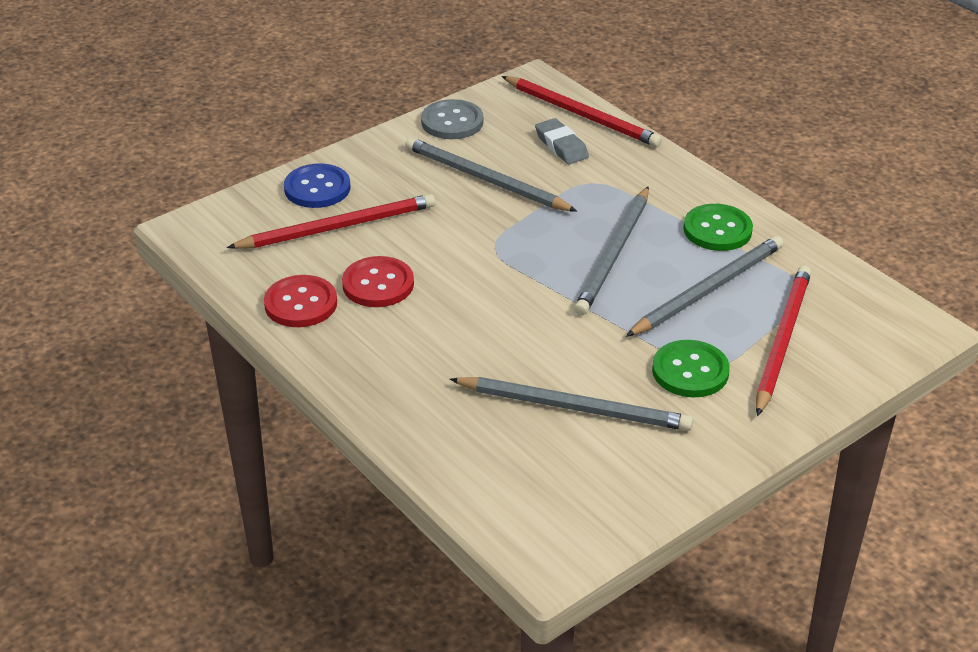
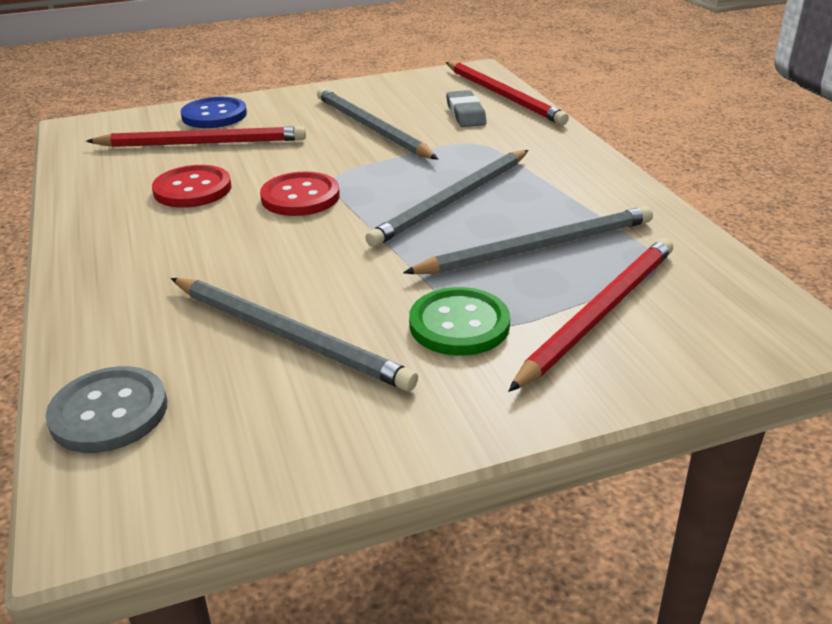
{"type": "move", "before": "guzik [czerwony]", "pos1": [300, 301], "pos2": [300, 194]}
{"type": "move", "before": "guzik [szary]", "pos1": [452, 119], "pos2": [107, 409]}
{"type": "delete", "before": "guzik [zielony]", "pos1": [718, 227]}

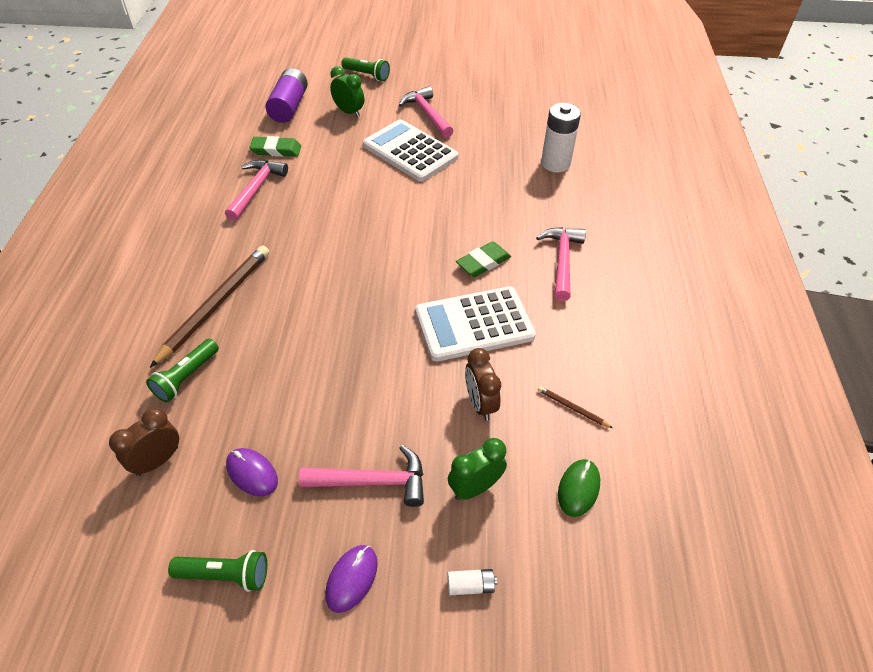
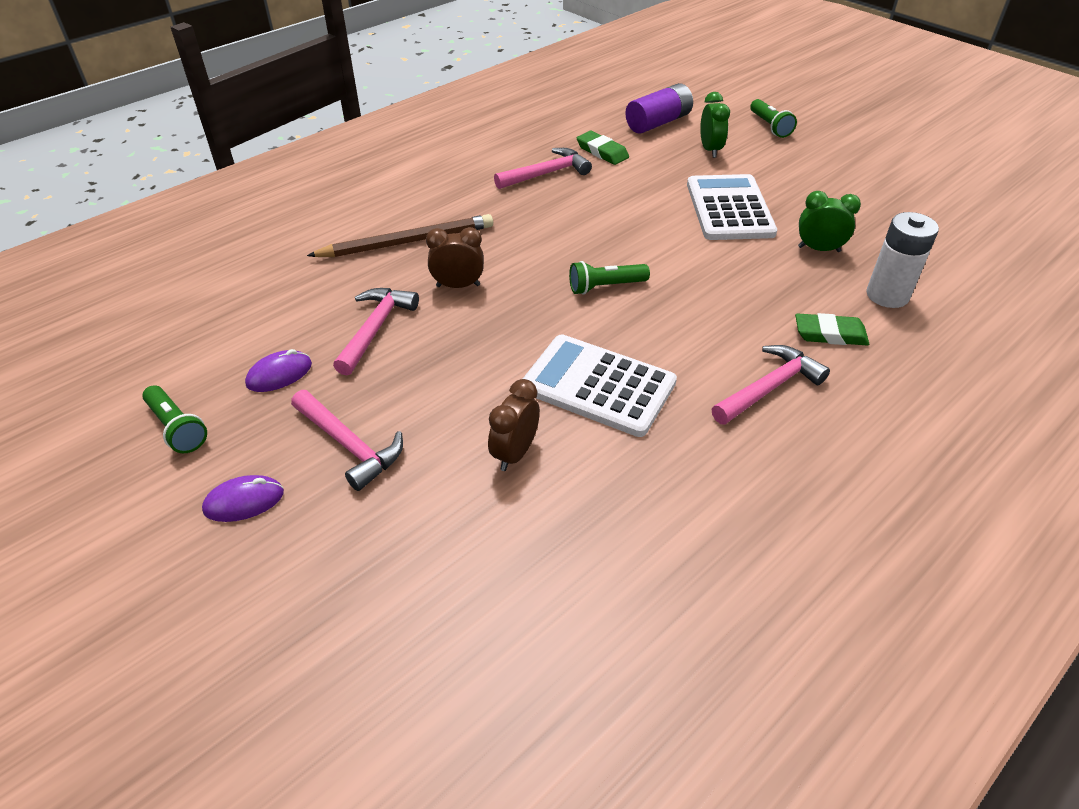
{"type": "move", "before": "budzik [brązowy]", "pos1": [144, 442], "pos2": [455, 257]}
{"type": "move", "before": "latarka [zielony]", "pos1": [182, 370], "pos2": [609, 278]}
{"type": "rotate", "before": "myszka [fioletowy]", "pos1": [252, 472], "pos2": [278, 370], "turn": 60}
{"type": "move", "before": "młotek [różowy]", "pos1": [426, 112], "pos2": [376, 331]}
{"type": "delete", "before": "bateria [biały]", "pos1": [472, 582]}
{"type": "move", "before": "budzik [zielony]", "pos1": [477, 469], "pos2": [829, 221]}
{"type": "move", "before": "gumka do mazania [zielony]", "pos1": [483, 259], "pos2": [832, 329]}
{"type": "delete", "before": "ołówek [brązowy]", "pos1": [575, 407]}
{"type": "delete", "before": "myszka [zielony]", "pos1": [579, 488]}

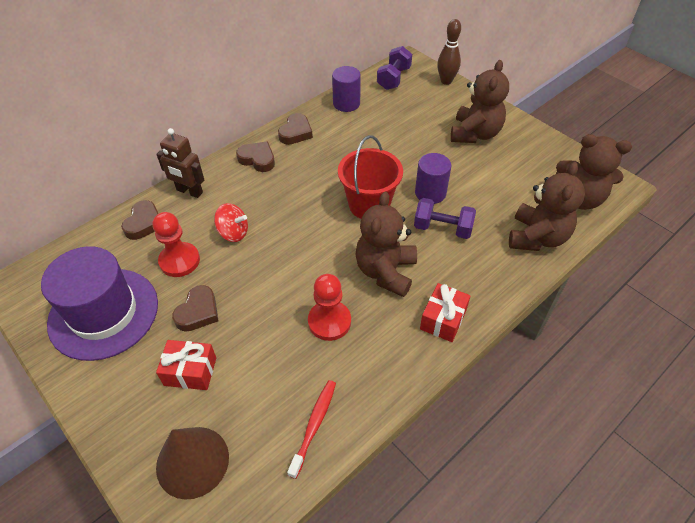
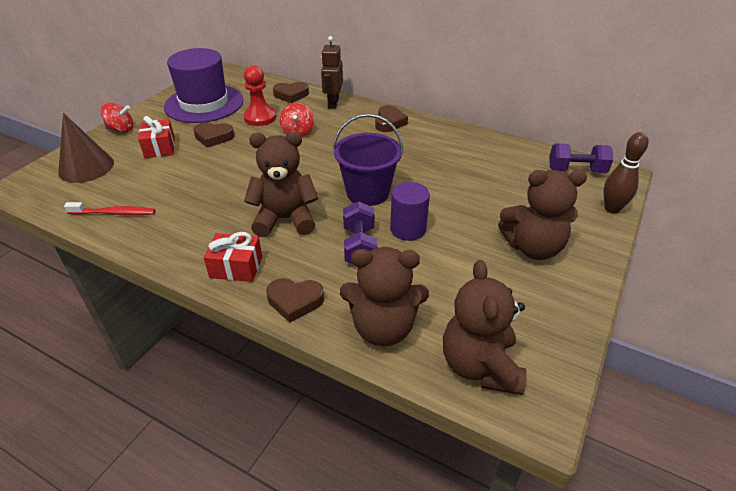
{"type": "move", "before": "serce [brązowy]", "pos1": [295, 129], "pos2": [295, 300]}
{"type": "delete", "before": "pionek [czerwony]", "pos1": [329, 307]}
{"type": "delete", "before": "walec [fioletowy]", "pos1": [346, 89]}
{"type": "recolor", "before": "wiadro [czerwony]", "after": "wiadro [fioletowy]", "pos1": [370, 177], "pos2": [368, 160]}
{"type": "insert", "after": "bączek [czerwony]", "pos2": [117, 117]}

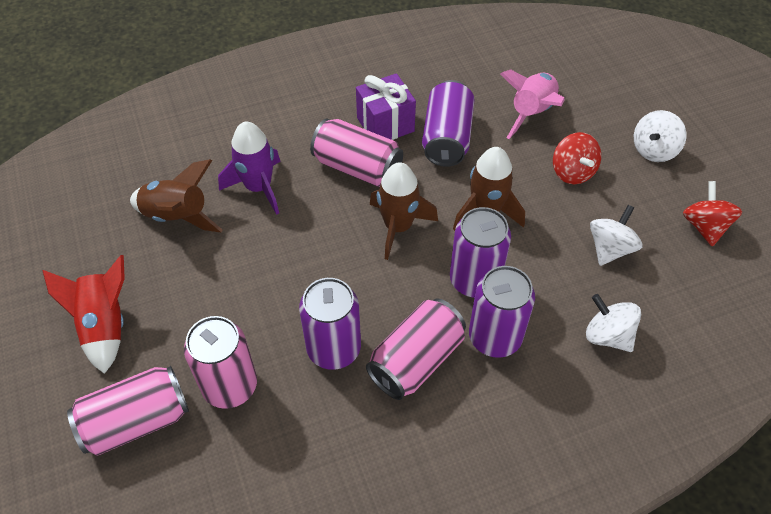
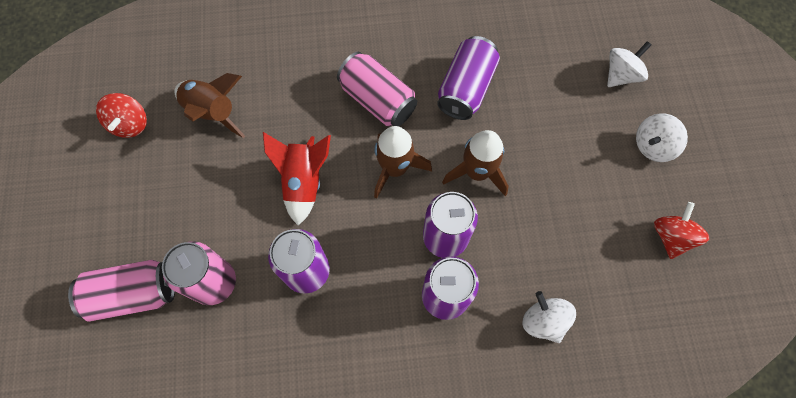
{"type": "move", "before": "rakieta [czerwony]", "pos1": [83, 314], "pos2": [297, 179]}
{"type": "delete", "before": "rakieta [fioletowy]", "pos1": [249, 168]}
{"type": "delete", "before": "prezent [fioletowy]", "pos1": [386, 106]}
{"type": "delete", "before": "puszka [różowy]", "pos1": [416, 349]}
{"type": "delete", "before": "rakieta [różowy]", "pos1": [532, 104]}
{"type": "move", "before": "bączek [czerwony]", "pos1": [577, 158], "pos2": [121, 115]}
{"type": "move", "before": "bączek [biały]", "pos1": [616, 235], "pos2": [629, 64]}

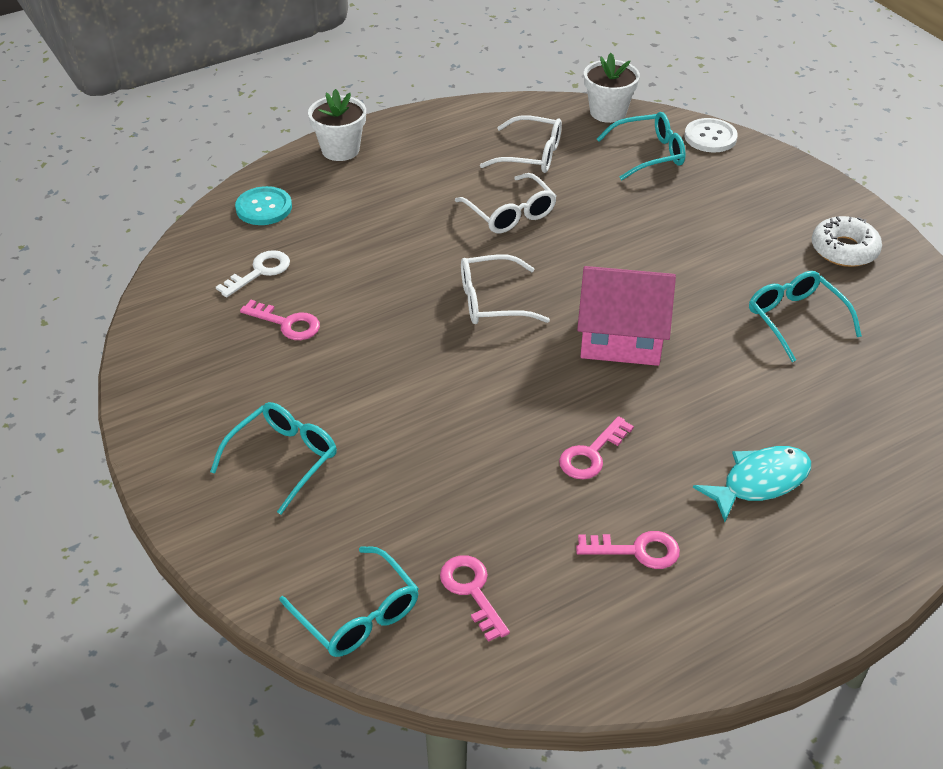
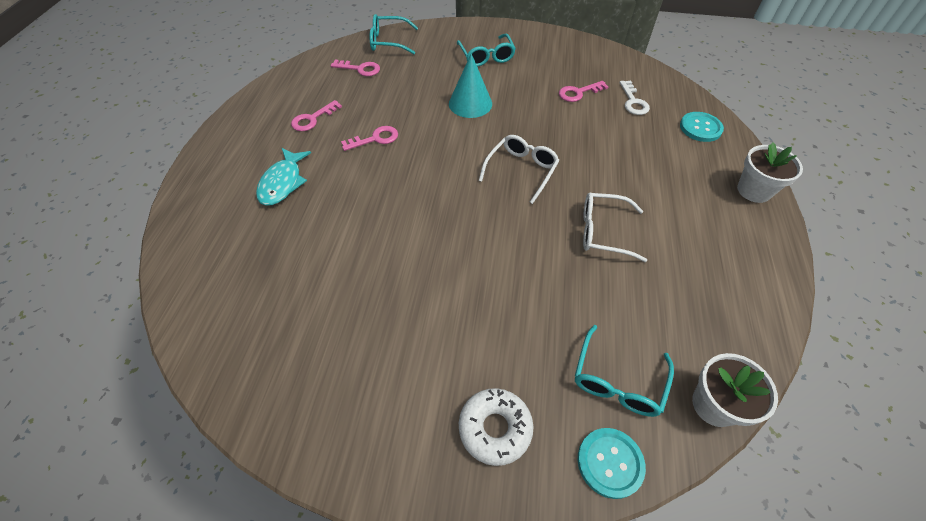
{"type": "delete", "before": "okulary [biały]", "pos1": [521, 144]}
{"type": "rotate", "before": "klucz [różowy]", "pos1": [596, 447], "pos2": [369, 138], "turn": 75}
{"type": "delete", "before": "domek [różowy]", "pos1": [626, 316]}
{"type": "recolor", "before": "guzik [biały]", "after": "guzik [turkusowy]", "pos1": [711, 135], "pos2": [612, 463]}
{"type": "delete", "before": "okulary [turkusowy]", "pos1": [805, 316]}
{"type": "move", "before": "donut [biały]", "pos1": [847, 241], "pos2": [496, 427]}
{"type": "insert", "after": "stożek [turkusowy]", "pos2": [470, 85]}

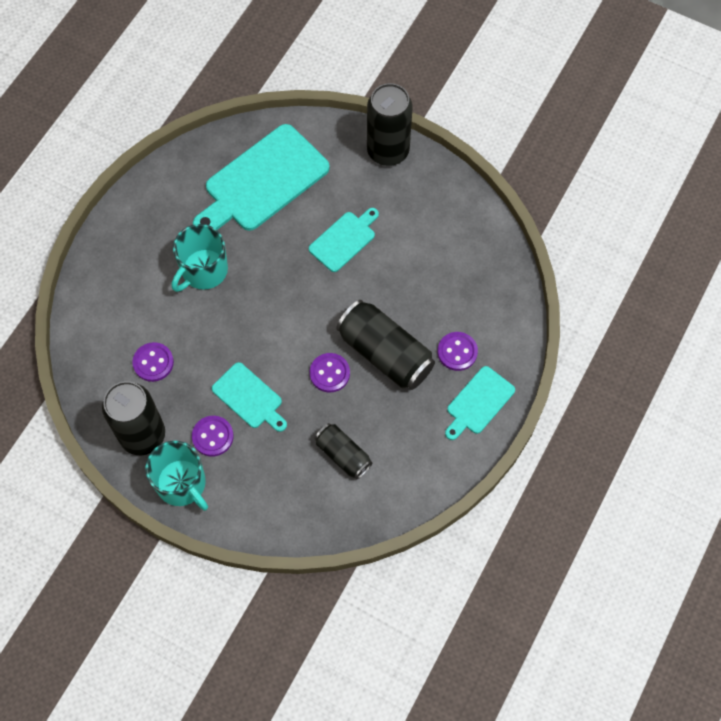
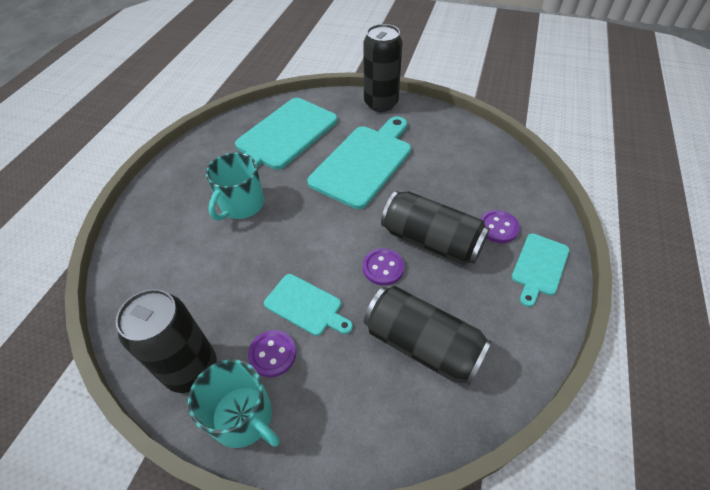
{"type": "delete", "before": "guzik [fioletowy]", "pos1": [153, 362]}
{"type": "resize", "before": "deska do krojenia [turkusowy]", "pos1": [344, 240], "pos2": [359, 162], "scale": 1.88}
{"type": "resize", "before": "puszka [czarny]", "pos1": [343, 451], "pos2": [428, 336], "scale": 1.71}

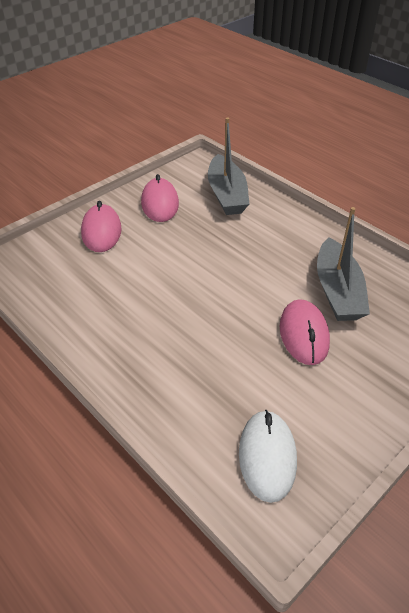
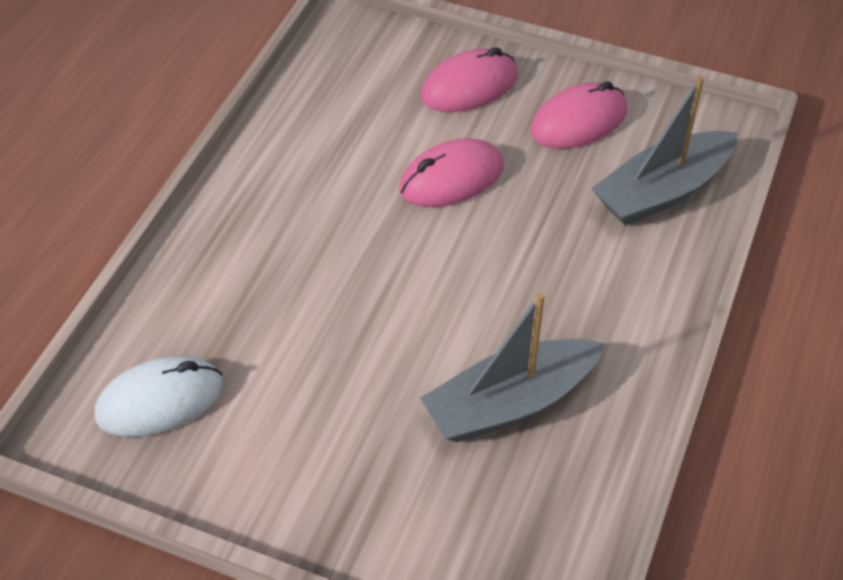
{"type": "move", "before": "myszka [różowy]", "pos1": [305, 332], "pos2": [451, 172]}

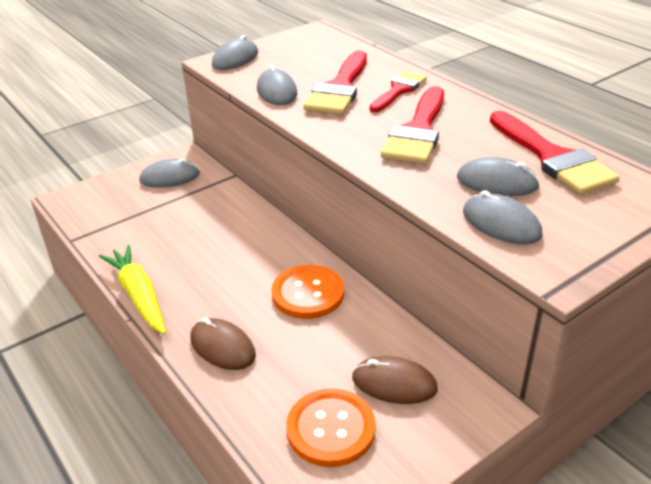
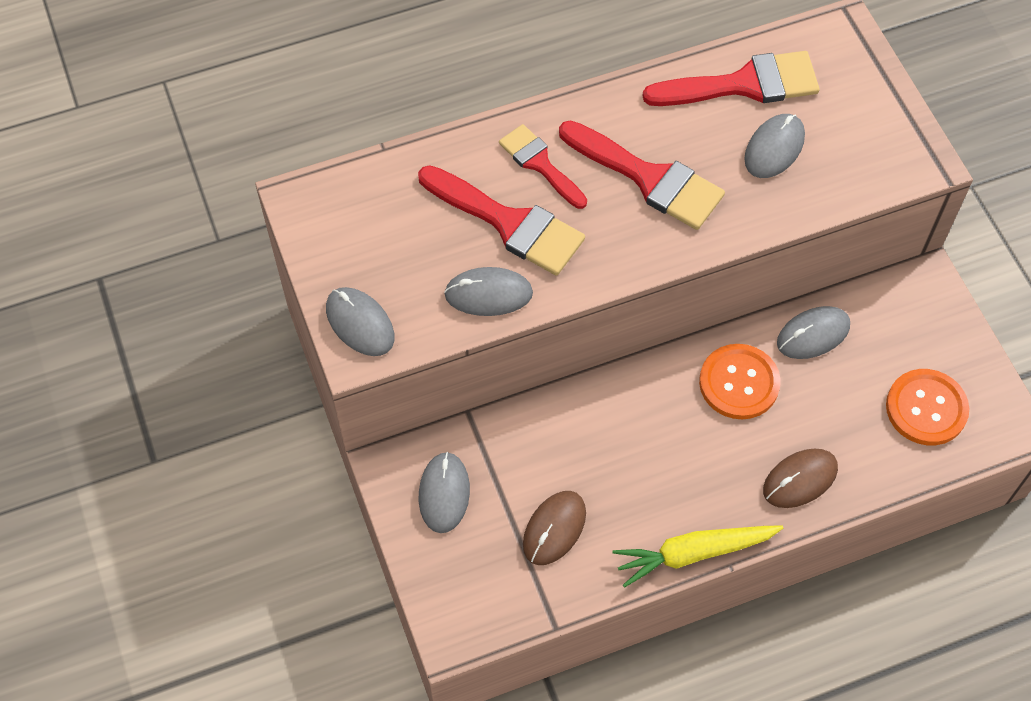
{"type": "move", "before": "myszka [brązowy]", "pos1": [395, 380], "pos2": [554, 528]}
{"type": "move", "before": "myszka [szary]", "pos1": [503, 217], "pos2": [813, 332]}

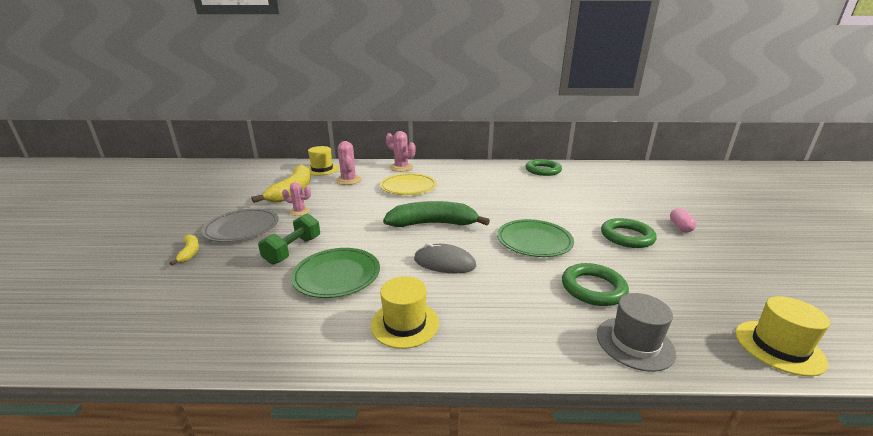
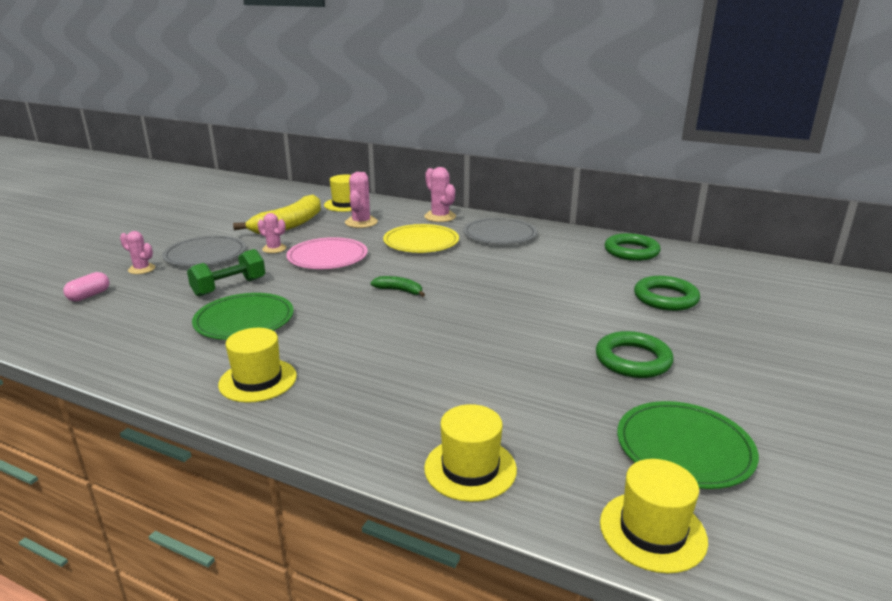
{"type": "replace", "before": "banan [żółty]", "after": "kaktus [różowy]", "pos1": [184, 250], "pos2": [137, 252]}
{"type": "resize", "before": "banan [zielony]", "pos1": [436, 214], "pos2": [397, 286], "scale": 0.46}
{"type": "delete", "before": "myszka [szary]", "pos1": [445, 258]}
{"type": "move", "before": "talerz [zielony]", "pos1": [535, 238], "pos2": [688, 445]}
{"type": "move", "before": "pierścień [zielony]", "pos1": [595, 284], "pos2": [667, 293]}
{"type": "recolor", "before": "kapelusz [szary]", "after": "kapelusz [żółty]", "pos1": [636, 332], "pos2": [470, 453]}
{"type": "move", "before": "kapsułka [różowy]", "pos1": [683, 220], "pos2": [86, 287]}
{"type": "insert", "after": "talerz [różowy]", "pos2": [327, 253]}
{"type": "insert", "after": "talerz [szary]", "pos2": [500, 231]}

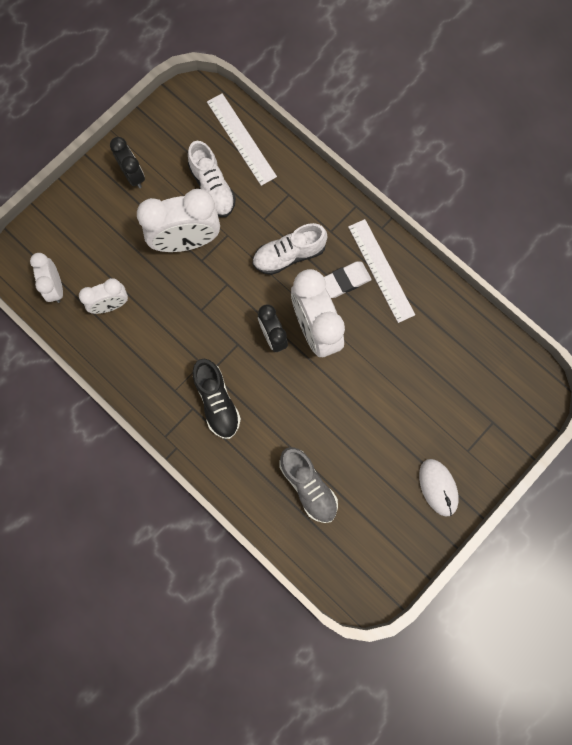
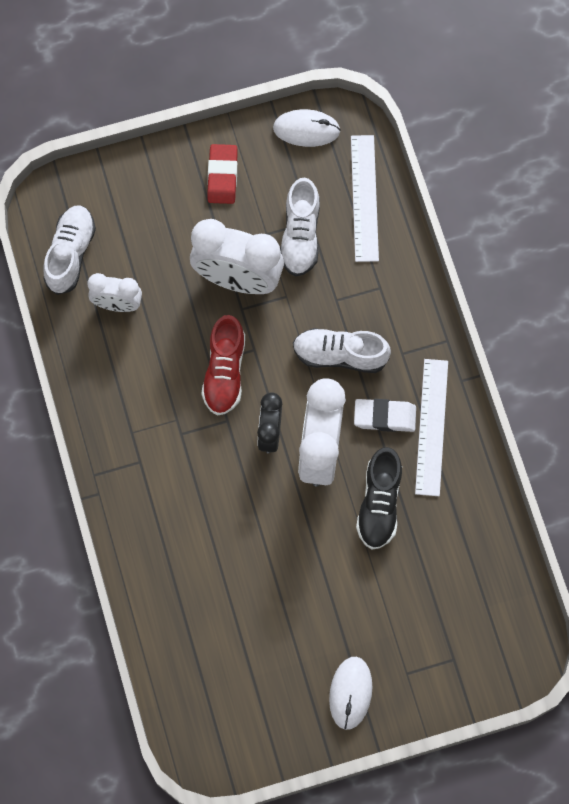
{"type": "replace", "before": "budzik [biały]", "after": "but [biały]", "pos1": [46, 278], "pos2": [69, 250]}
{"type": "replace", "before": "budzik [czarny]", "after": "gumka do mazania [czerwony]", "pos1": [127, 162], "pos2": [223, 174]}
{"type": "move", "before": "but [czarny]", "pos1": [217, 399], "pos2": [379, 498]}
{"type": "delete", "before": "but [szary]", "pos1": [308, 485]}
{"type": "insert", "after": "but [czerwony]", "pos2": [223, 365]}
{"type": "insert", "after": "myszka [biały]", "pos2": [306, 128]}

